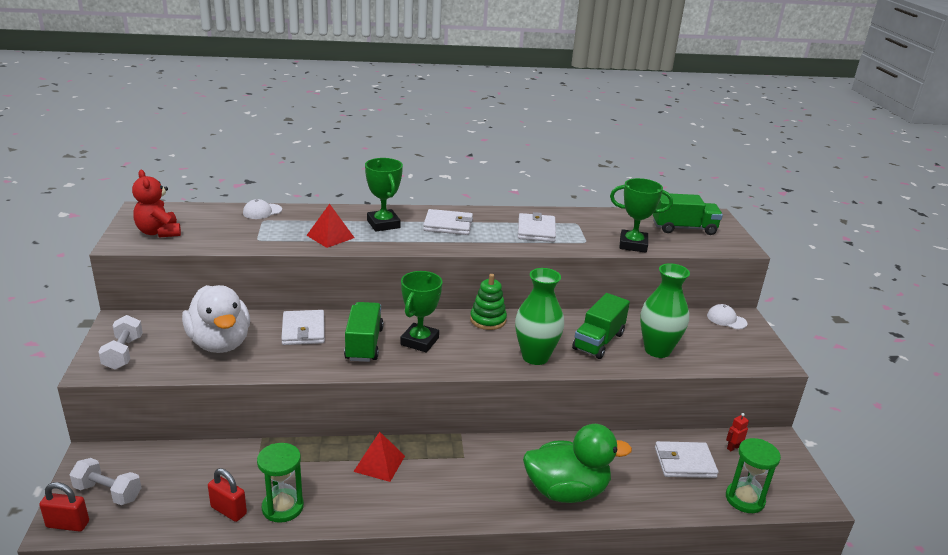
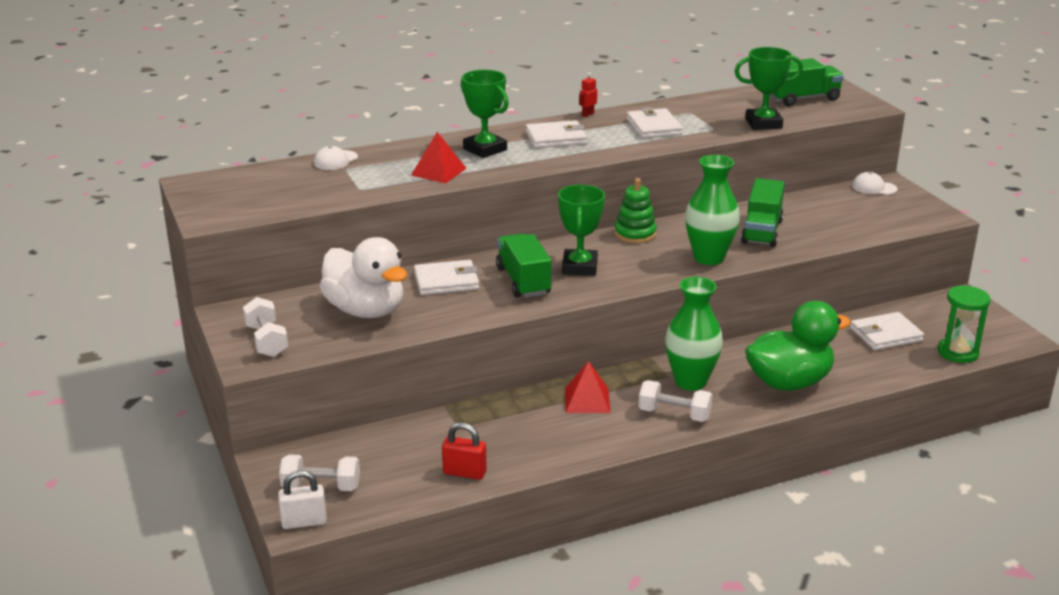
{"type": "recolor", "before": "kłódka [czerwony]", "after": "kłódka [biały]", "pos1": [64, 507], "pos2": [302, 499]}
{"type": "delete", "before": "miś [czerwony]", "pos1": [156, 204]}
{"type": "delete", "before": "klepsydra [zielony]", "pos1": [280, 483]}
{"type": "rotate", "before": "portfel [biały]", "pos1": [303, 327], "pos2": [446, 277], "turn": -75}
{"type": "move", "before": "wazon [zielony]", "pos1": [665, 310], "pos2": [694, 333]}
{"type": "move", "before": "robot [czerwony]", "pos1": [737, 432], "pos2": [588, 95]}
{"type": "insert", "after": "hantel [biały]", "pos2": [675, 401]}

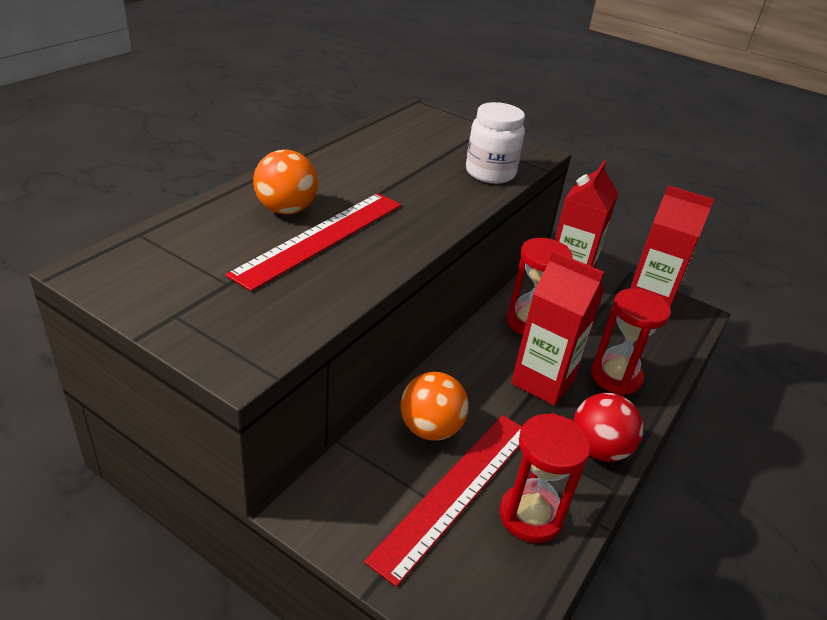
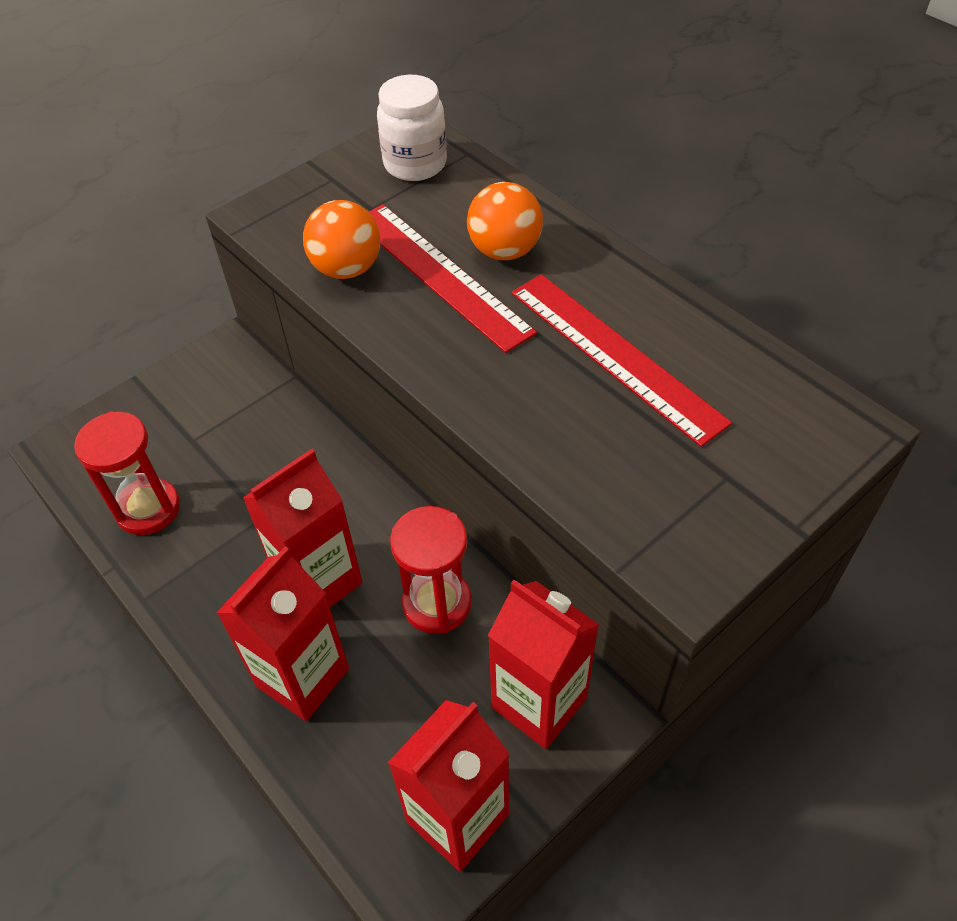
{"type": "move", "before": "linijka [czerwony]", "pos1": [443, 501], "pos2": [621, 360]}
{"type": "move", "before": "piłka [pomarańczowy]", "pos1": [434, 406], "pos2": [342, 239]}
{"type": "move", "before": "słoik [biały]", "pos1": [495, 143], "pos2": [412, 128]}
{"type": "delete", "before": "piłka [czerwony]", "pos1": [608, 427]}
{"type": "replace", "before": "klepsydra [czerwony]", "after": "karton mleka [czerwony]", "pos1": [631, 341], "pos2": [283, 633]}

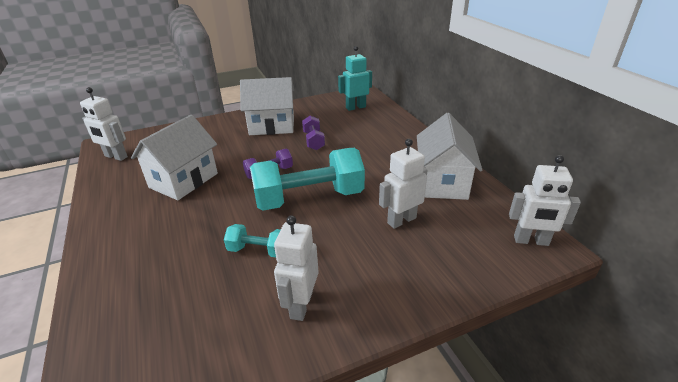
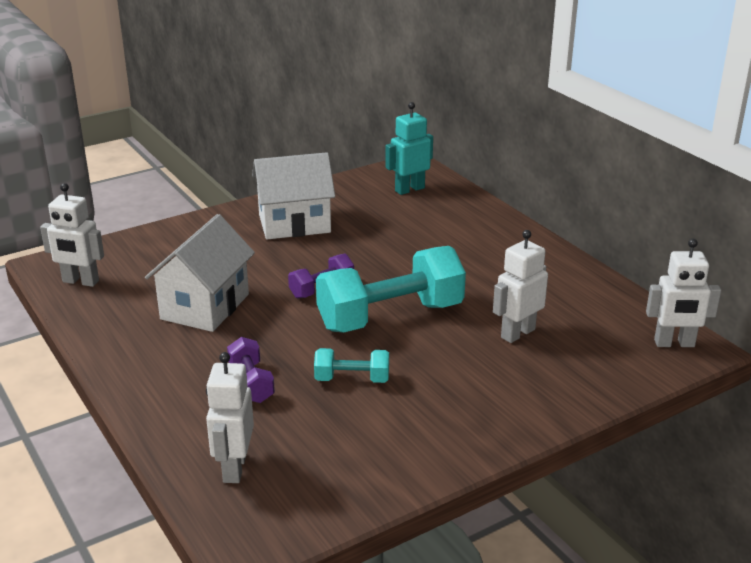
{"type": "move", "before": "robot [biały]", "pos1": [296, 268], "pos2": [230, 417]}
{"type": "move", "before": "hantel [fioletowy]", "pos1": [313, 132], "pos2": [251, 370]}
{"type": "delete", "before": "domek [biały]", "pos1": [449, 156]}

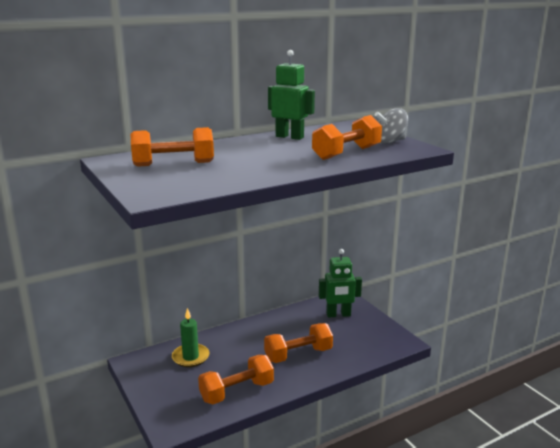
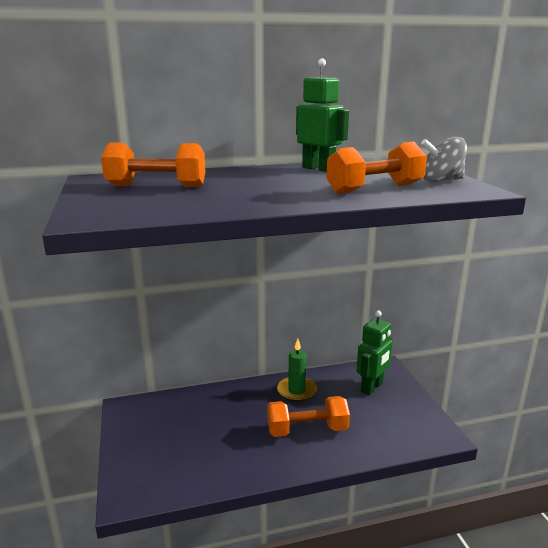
{"type": "move", "before": "świeca [zielony]", "pos1": [191, 337], "pos2": [297, 370]}
{"type": "delete", "before": "hantel [pomarańczowy]", "pos1": [236, 379]}
{"type": "rotate", "before": "robot [zielony]", "pos1": [340, 283], "pos2": [375, 352], "turn": -60}

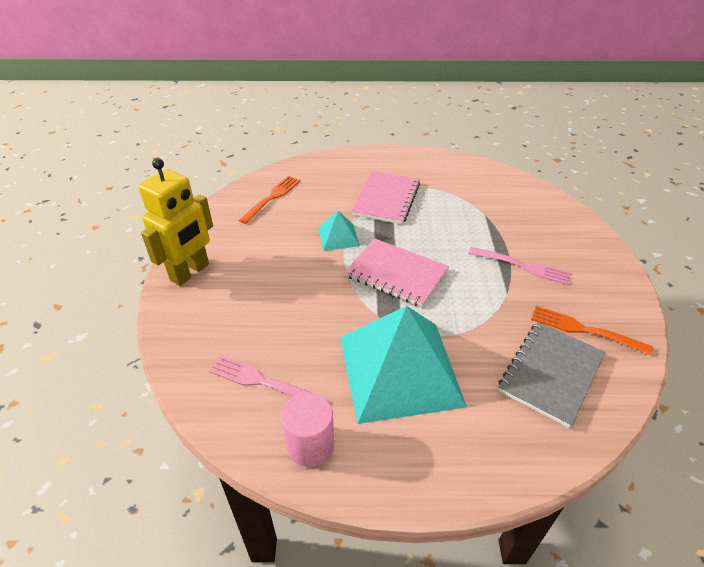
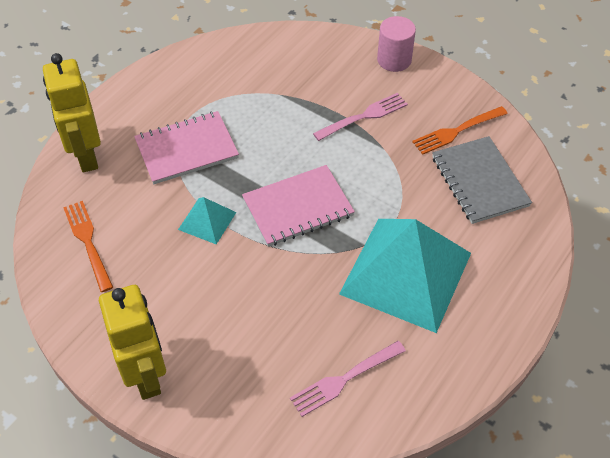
{"type": "move", "before": "walec [różowy]", "pos1": [307, 429], "pos2": [396, 44]}
{"type": "rotate", "before": "zeszyt [różowy]", "pos1": [385, 197], "pos2": [186, 147], "turn": -75}
{"type": "insert", "after": "robot [żółty]", "pos2": [72, 112]}

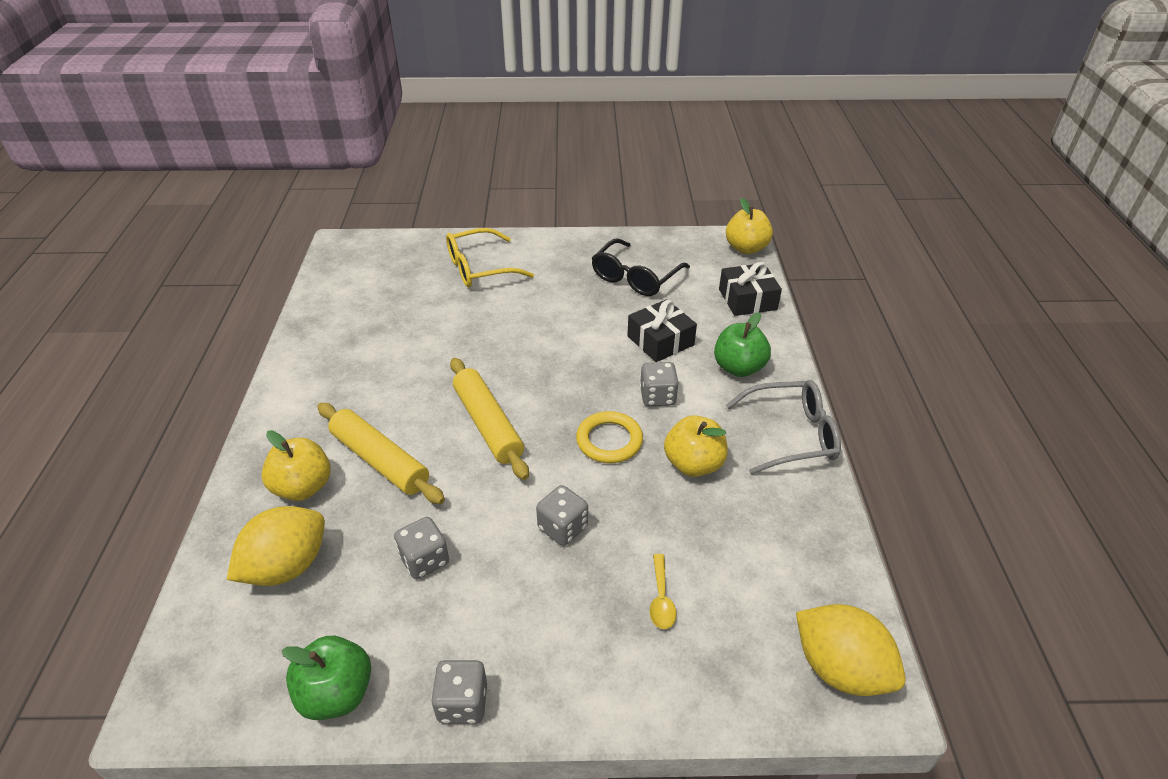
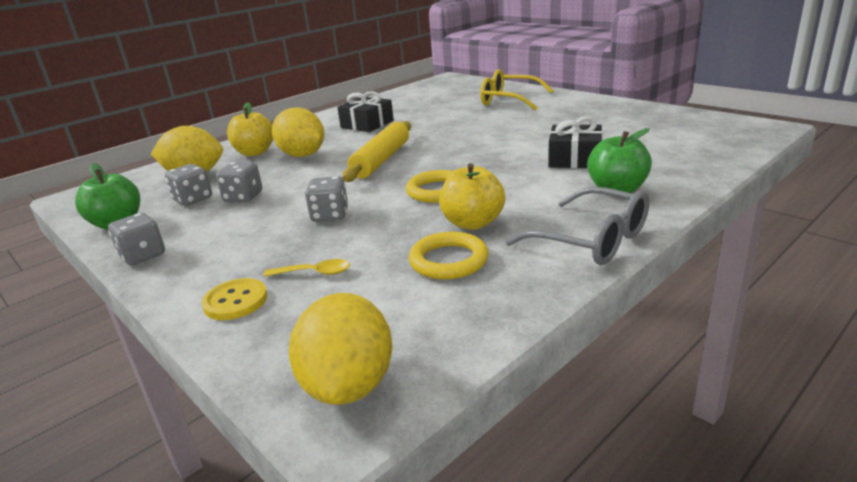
{"type": "replace", "before": "wałek do ciasta [żółty]", "after": "cytryna [żółty]", "pos1": [381, 453], "pos2": [298, 132]}
{"type": "delete", "before": "okulary [czarny]", "pos1": [641, 267]}
{"type": "move", "before": "kostka do gry [szary]", "pos1": [659, 384], "pos2": [188, 185]}
{"type": "rotate", "before": "łyżka [żółty]", "pos1": [663, 591], "pos2": [307, 268], "turn": -135}
{"type": "move", "before": "prezent [czarny]", "pos1": [750, 289], "pos2": [365, 111]}
{"type": "delete", "before": "jabłko [żółty]", "pos1": [749, 226]}
{"type": "insert", "after": "guzik [żółty]", "pos2": [234, 299]}
{"type": "insert", "after": "pierścień [żółty]", "pos2": [449, 255]}

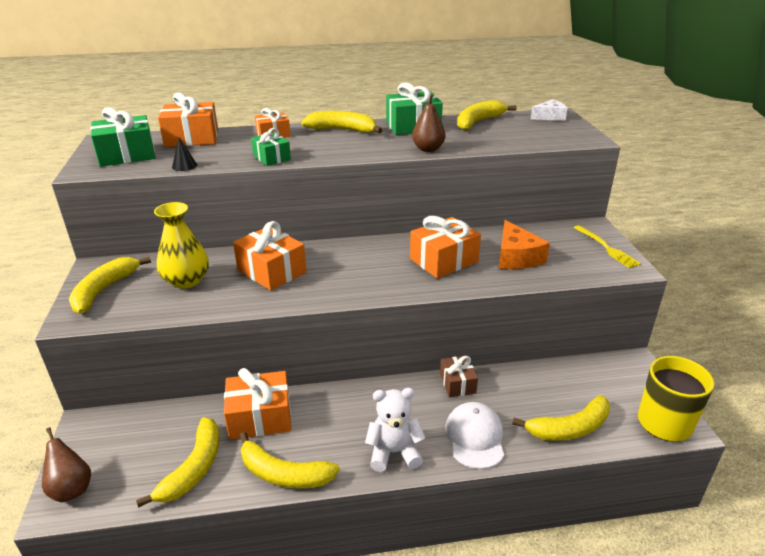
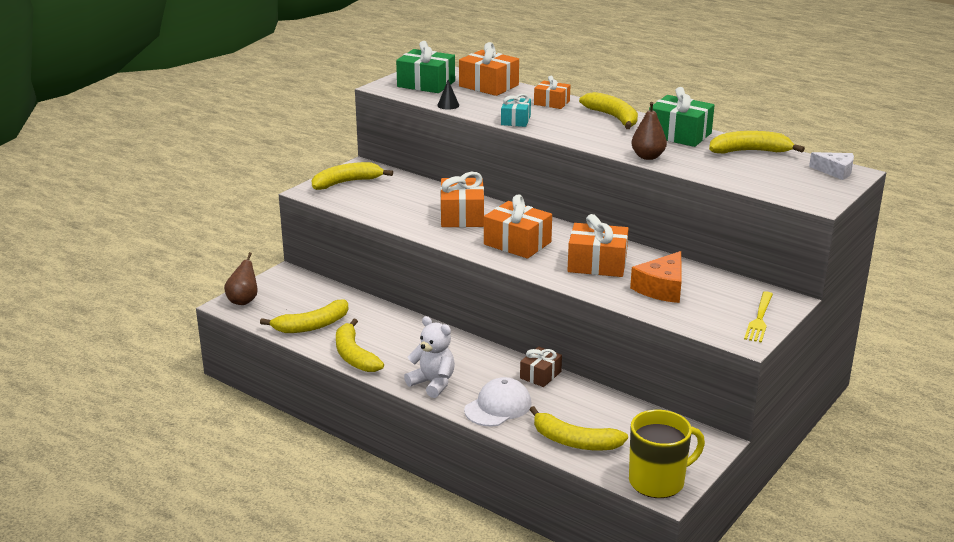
{"type": "delete", "before": "wazon [żółty]", "pos1": [181, 245]}
{"type": "move", "before": "prezent [pomarańczowy]", "pos1": [257, 404], "pos2": [518, 226]}
{"type": "recolor", "before": "prezent [zielony]", "after": "prezent [turkusowy]", "pos1": [271, 147], "pos2": [516, 110]}

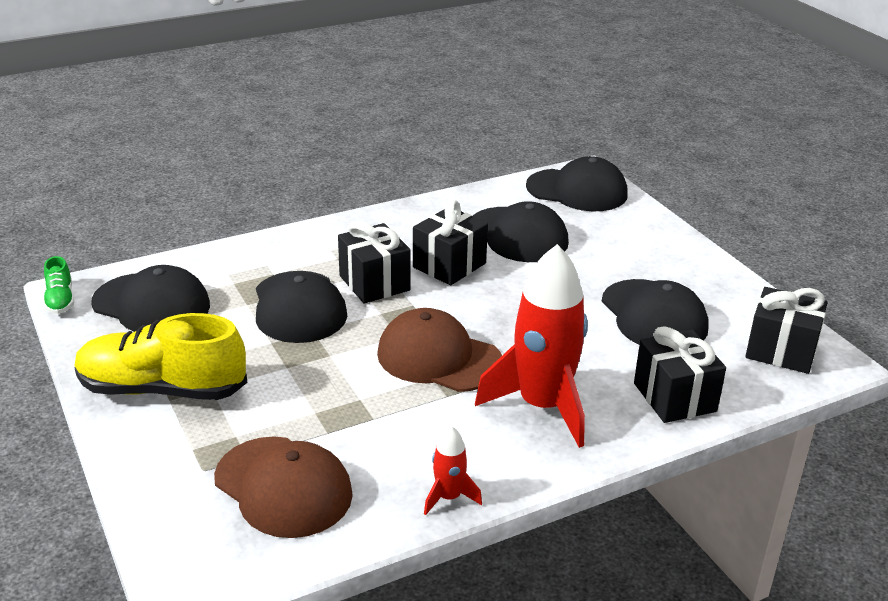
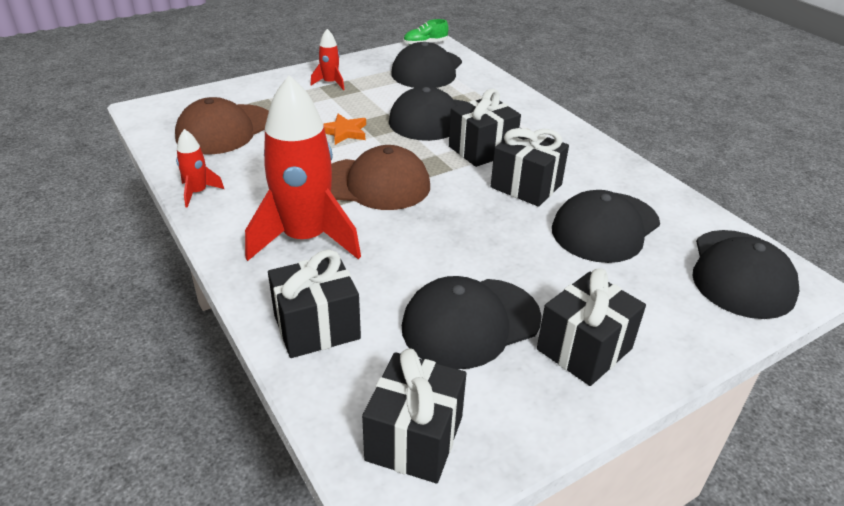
{"type": "replace", "before": "but [żółty]", "after": "rakieta [czerwony]", "pos1": [161, 356], "pos2": [328, 59]}
{"type": "rotate", "before": "czapka [brązowy]", "pos1": [439, 350], "pos2": [380, 177], "turn": 75}
{"type": "insert", "after": "gwiazda [pomarańczowy]", "pos2": [345, 129]}
{"type": "insert", "after": "prezent [czarny]", "pos2": [591, 327]}

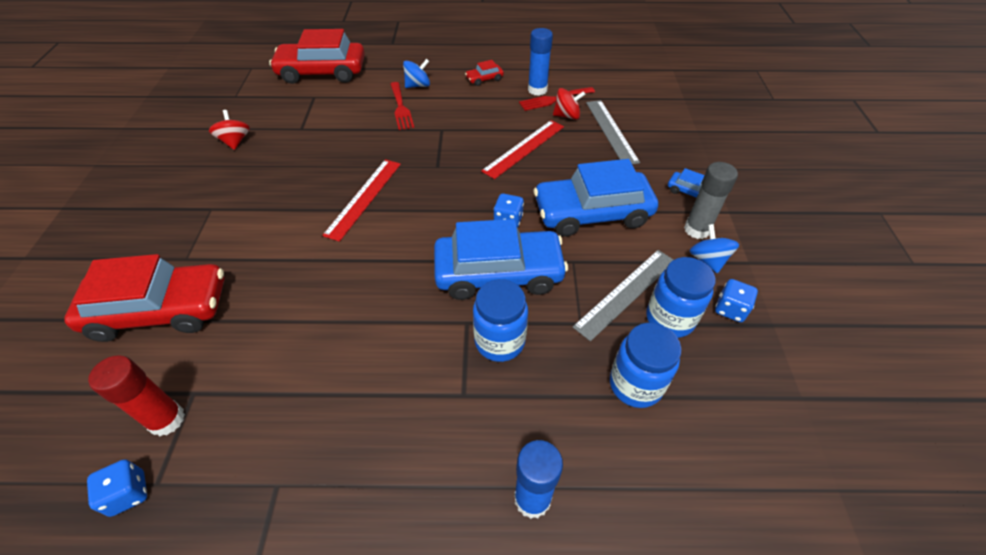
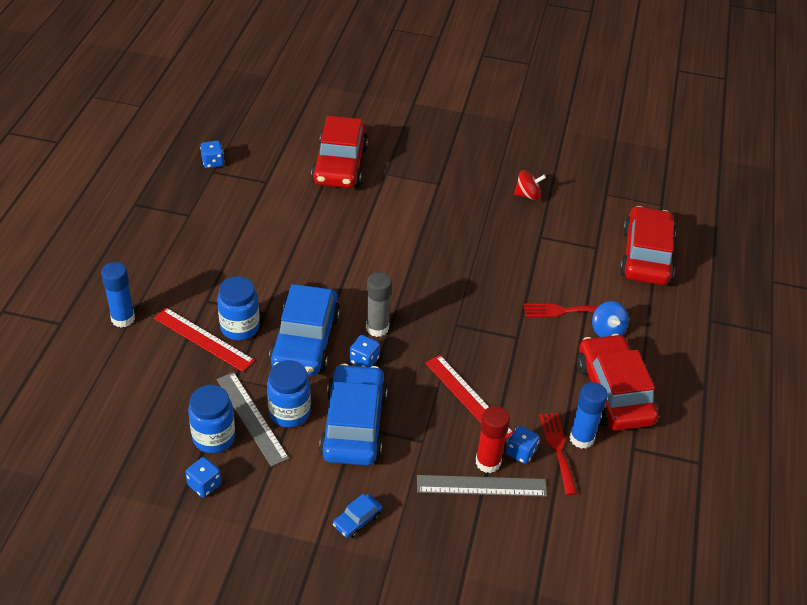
{"type": "move", "before": "klej w sztyfcie [czerwony]", "pos1": [136, 395], "pos2": [493, 439]}
{"type": "move", "before": "linijka [czerwony]", "pos1": [361, 200], "pos2": [204, 340]}
{"type": "resize", "before": "samochód [czerwony]", "pos1": [484, 73], "pos2": [617, 382], "scale": 2.42}
{"type": "replace", "before": "bączek [czerwony]", "after": "kostka do gry [niebieski]", "pos1": [569, 104], "pos2": [523, 444]}
{"type": "move", "before": "słoik [niebieski]", "pos1": [646, 365], "pos2": [289, 394]}
{"type": "move", "before": "klej w sztyfcie [szary]", "pos1": [711, 200], "pos2": [379, 304]}
{"type": "delete", "before": "bączek [niebieski]", "pos1": [714, 248]}

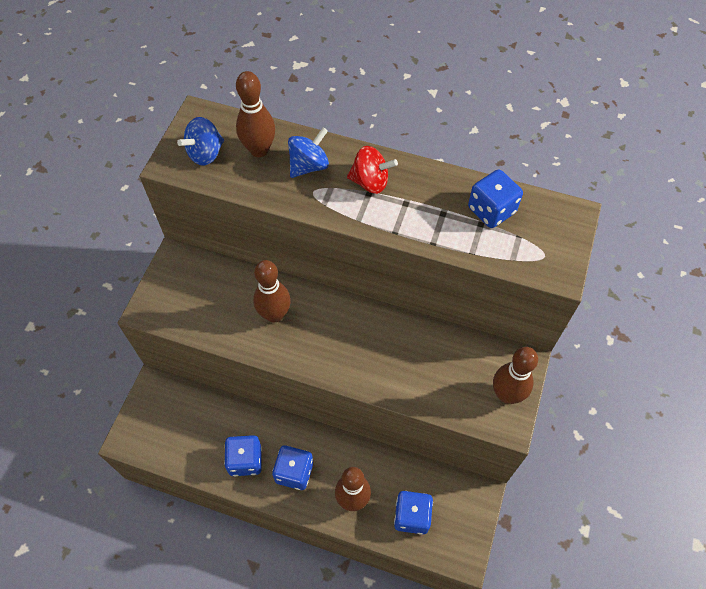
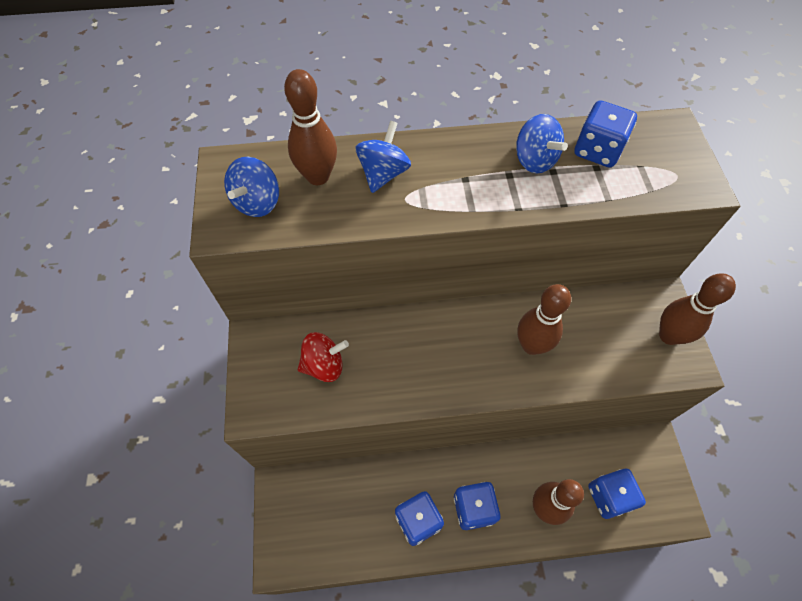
{"type": "move", "before": "kręgiel [brązowy]", "pos1": [272, 291], "pos2": [544, 319]}
{"type": "move", "before": "bączek [czerwony]", "pos1": [372, 170], "pos2": [323, 357]}
{"type": "insert", "after": "bączek [niebieski]", "pos2": [542, 144]}

